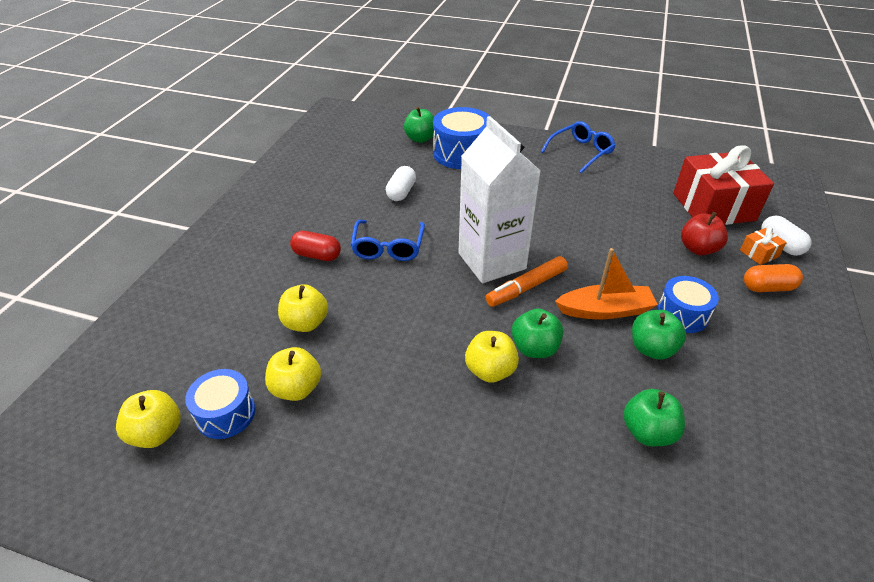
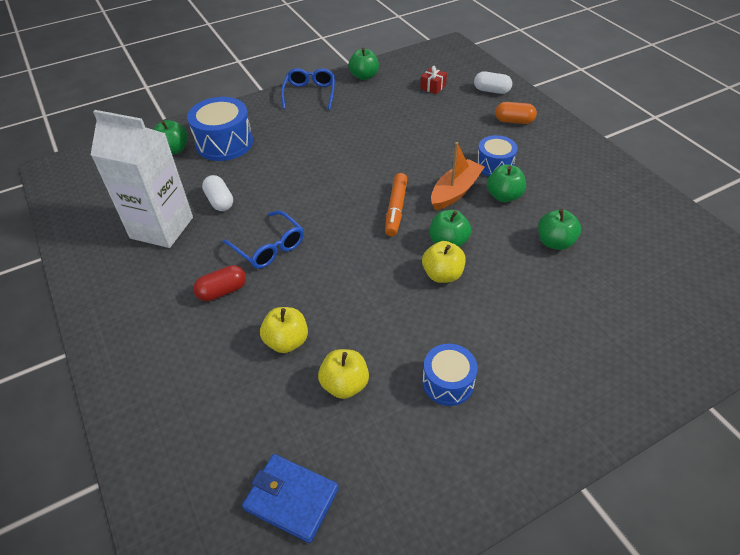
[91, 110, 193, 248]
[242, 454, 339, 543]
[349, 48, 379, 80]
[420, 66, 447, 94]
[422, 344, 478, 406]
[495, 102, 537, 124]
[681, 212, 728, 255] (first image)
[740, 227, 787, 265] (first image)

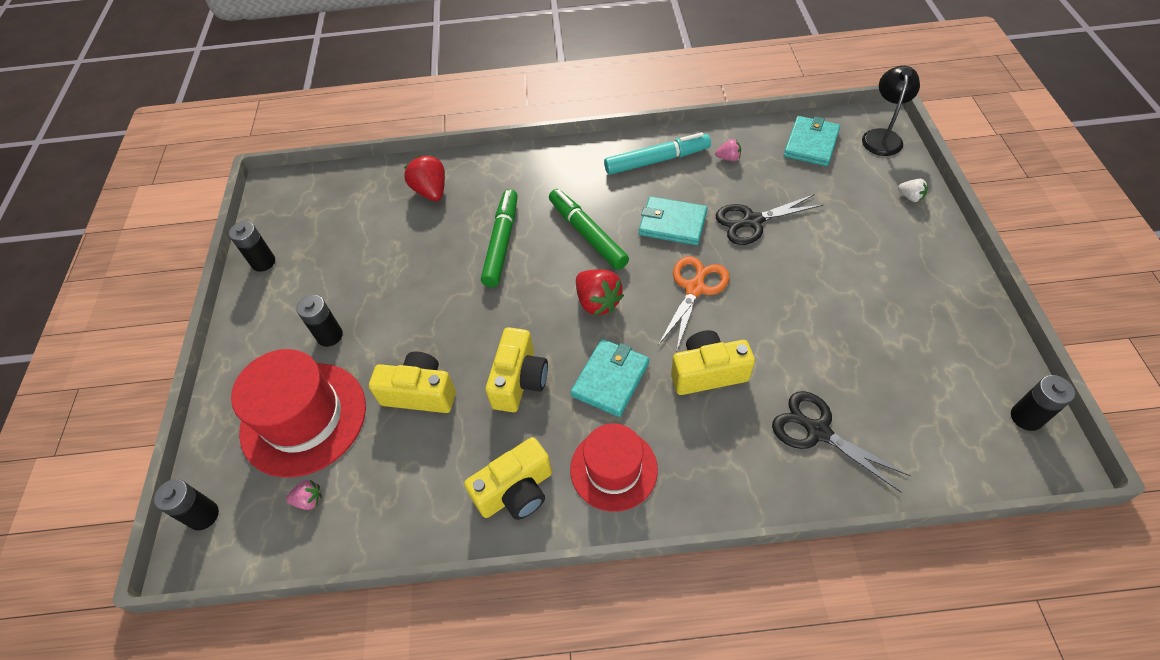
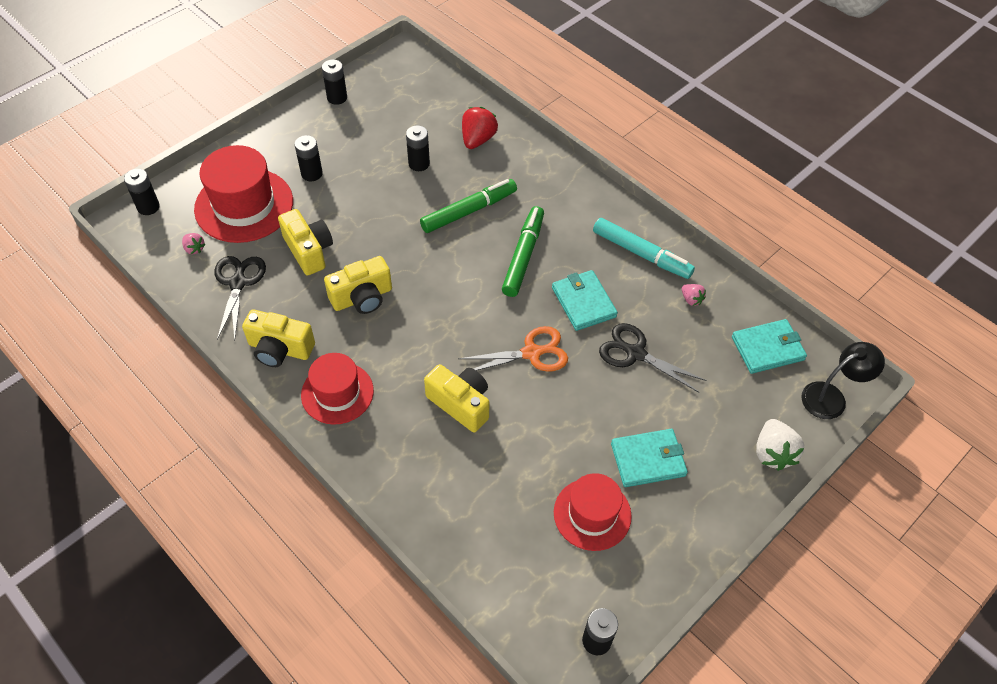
[215, 256, 266, 341]
[406, 125, 430, 171]
[554, 473, 632, 551]
[611, 429, 688, 487]
[756, 419, 804, 471]
[576, 269, 624, 315] (first image)

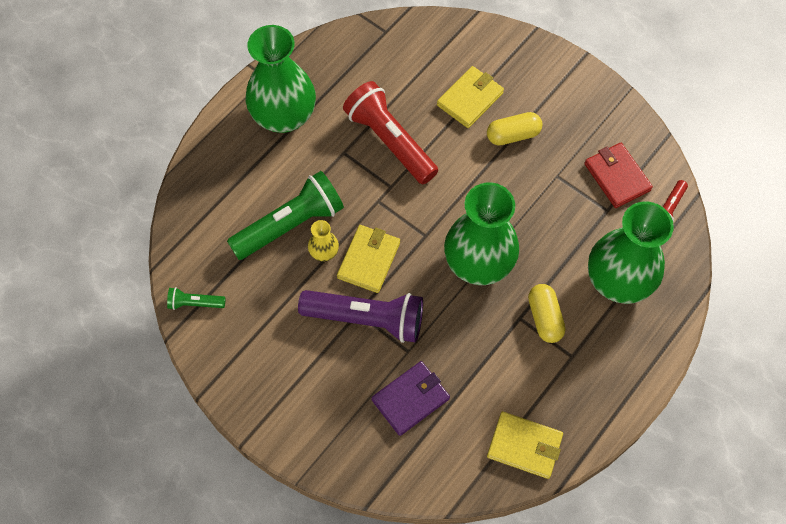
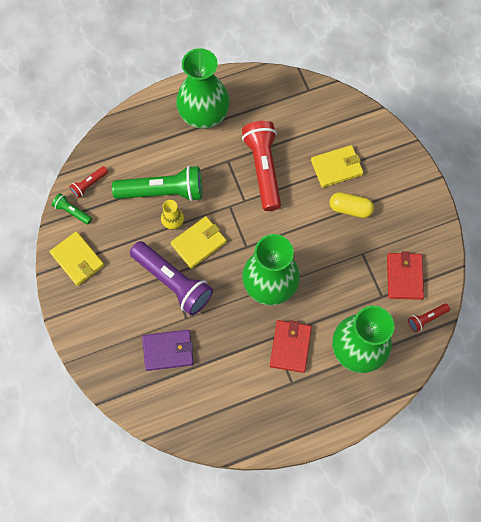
[50, 231, 104, 286]
[69, 166, 108, 198]
[270, 320, 312, 373]

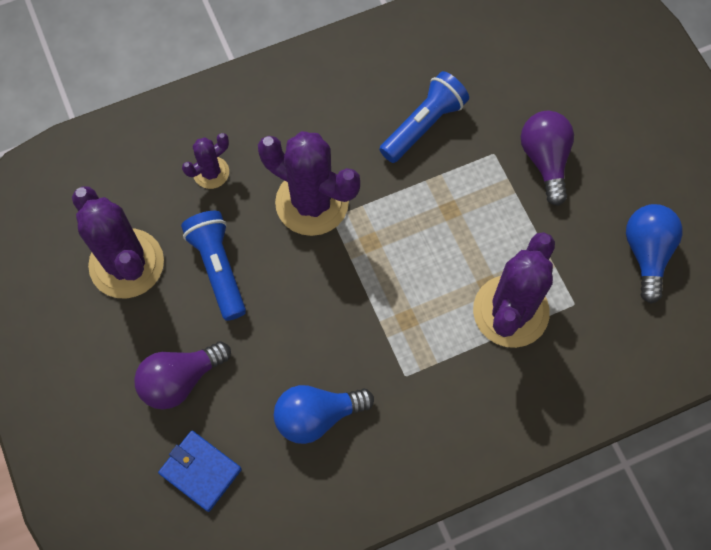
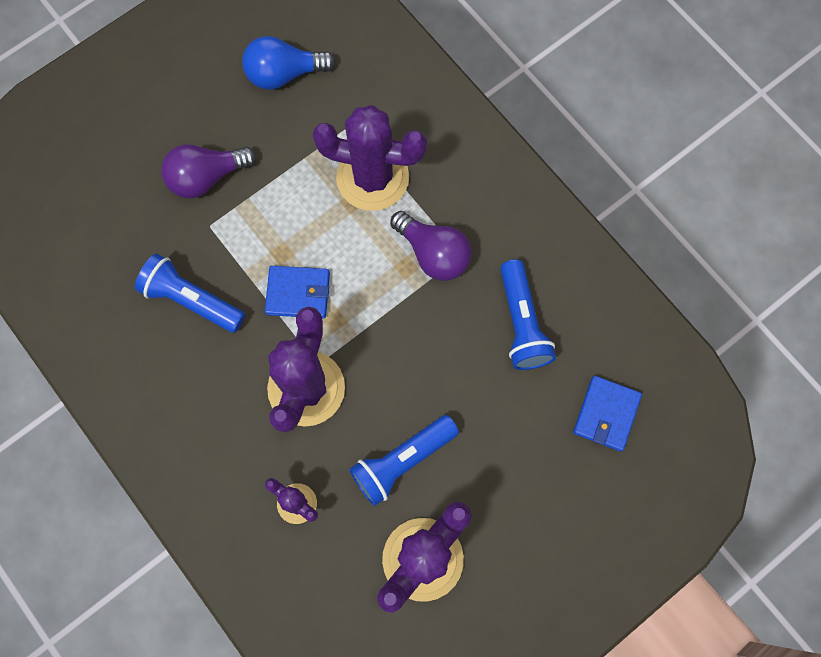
[265, 266, 330, 319]
[390, 211, 472, 281]
[500, 259, 556, 370]

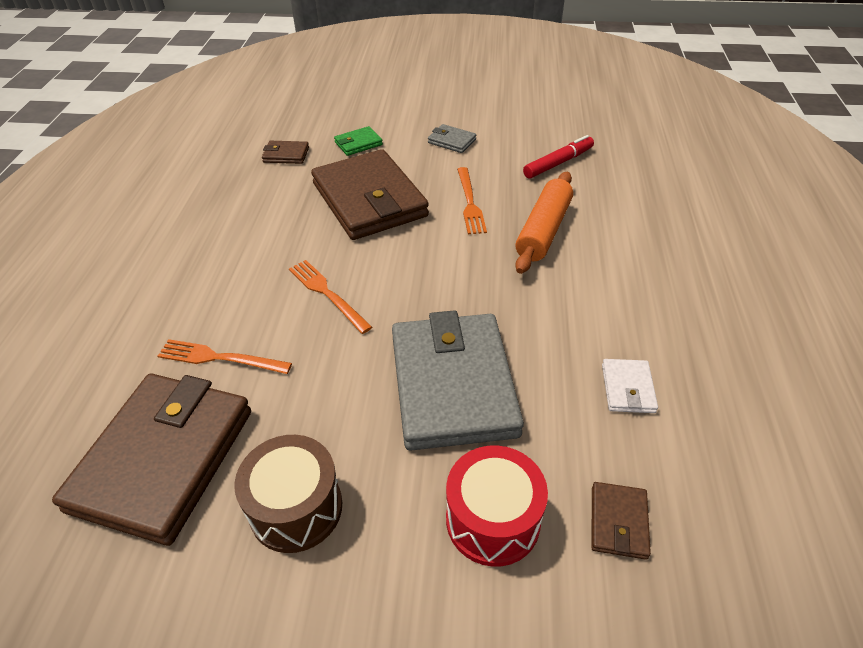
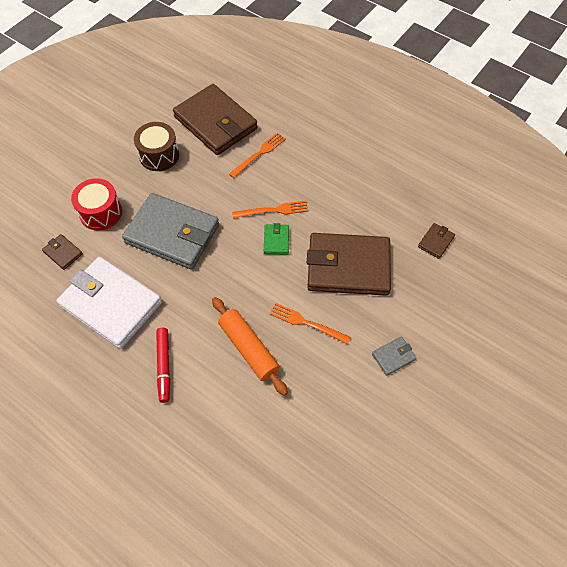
[56, 257, 162, 349]
[156, 328, 170, 403]
[264, 223, 289, 255]

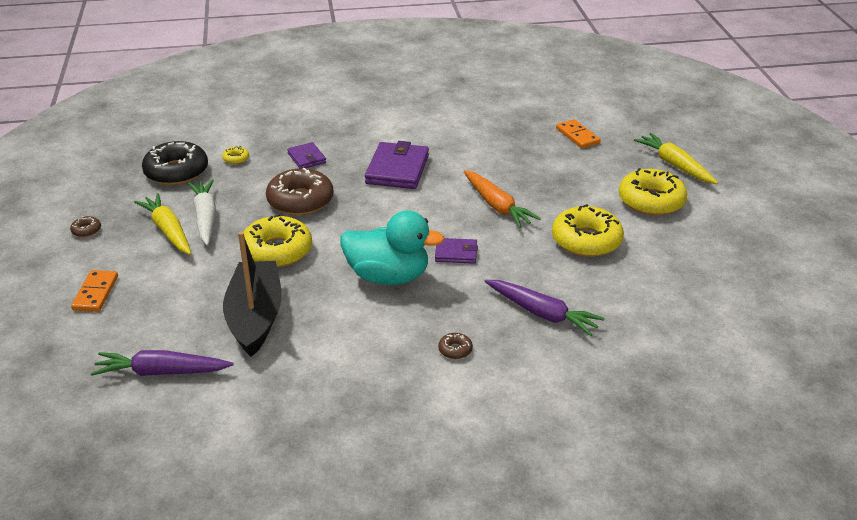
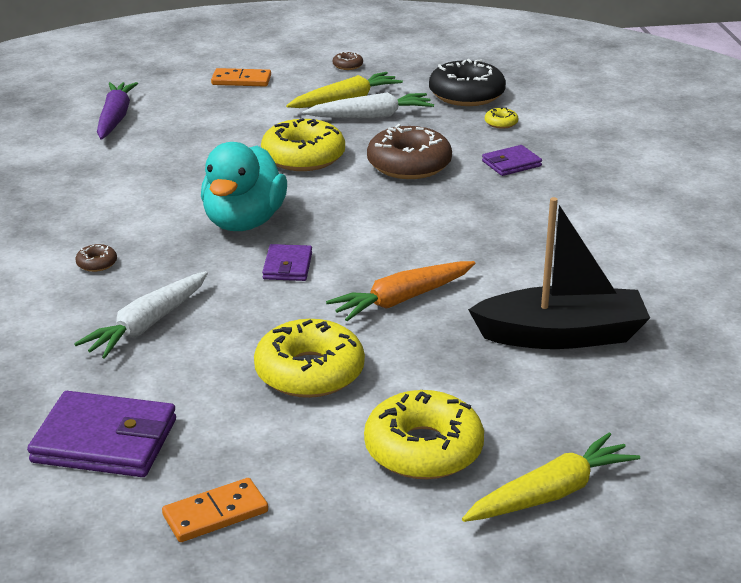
[27, 391, 176, 477]
[74, 271, 208, 359]
[162, 478, 268, 542]
[468, 197, 650, 349]

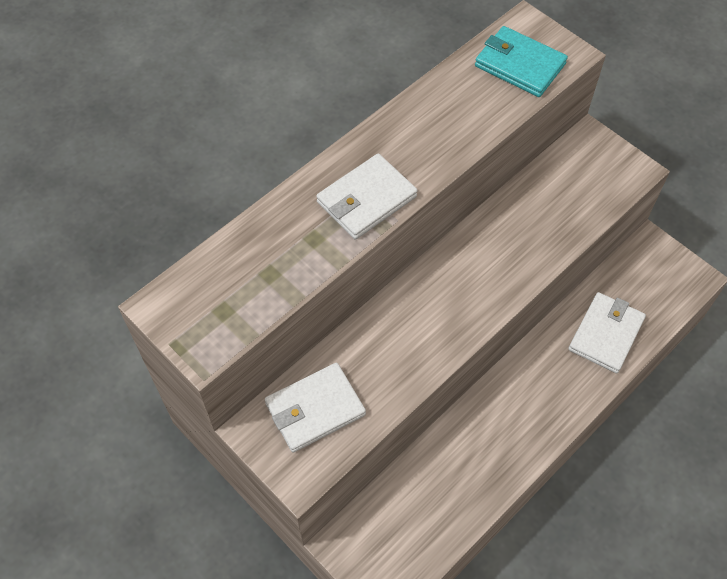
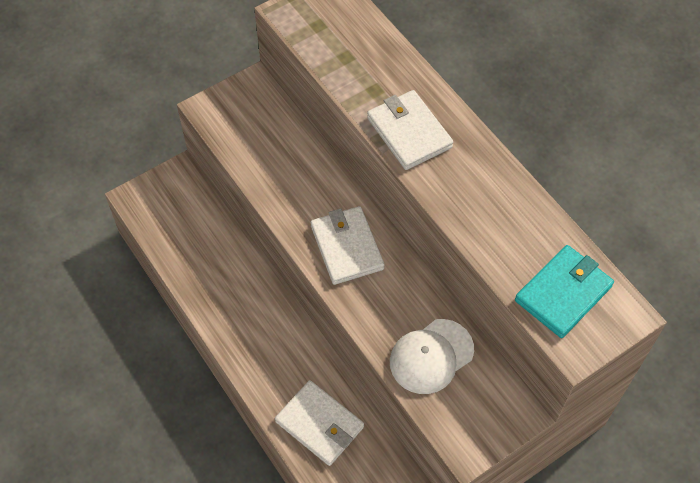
[311, 206, 385, 285]
[390, 319, 474, 394]

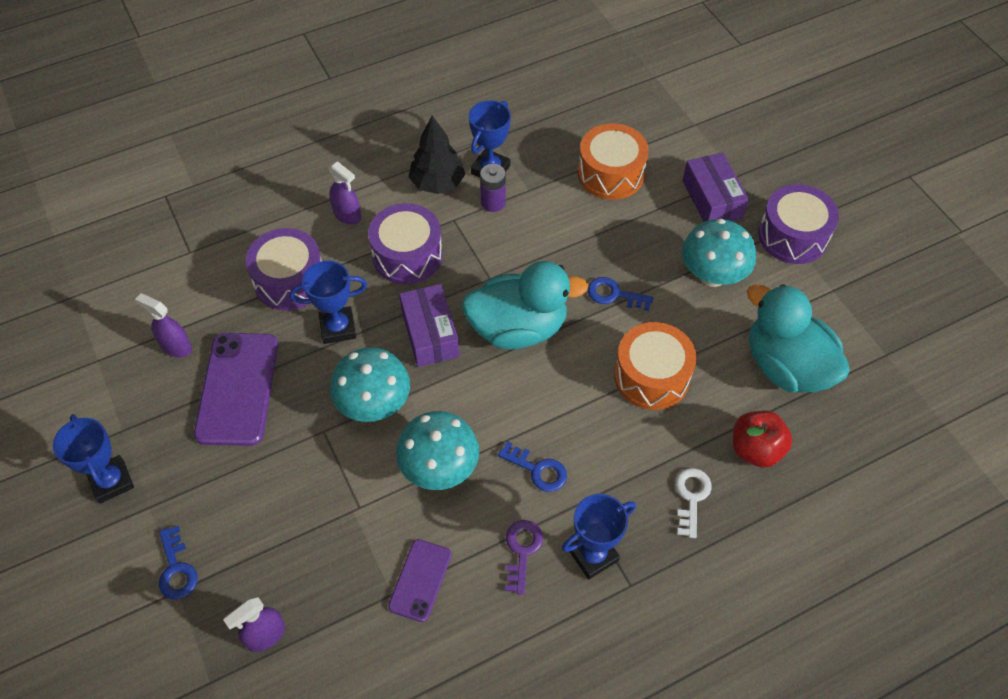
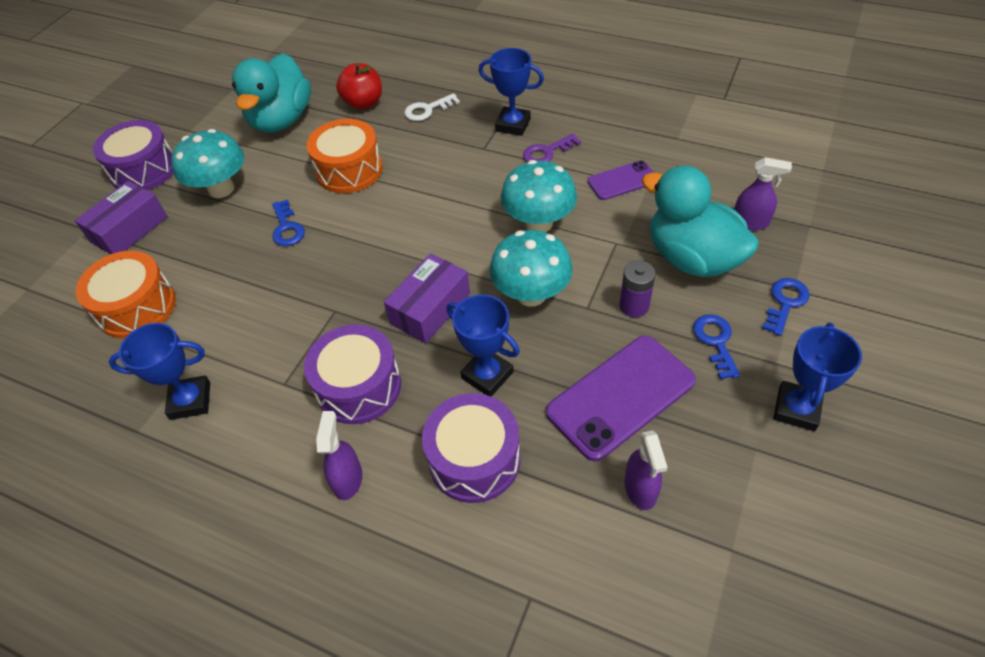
[619, 260, 656, 317]
[641, 166, 759, 277]
[693, 314, 740, 379]
[409, 116, 465, 194] (first image)

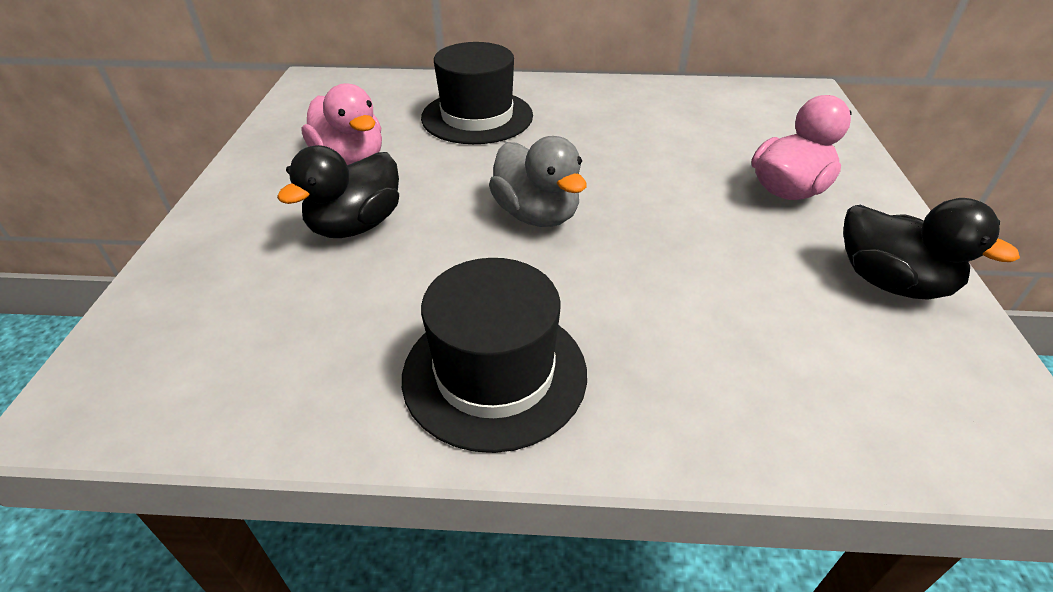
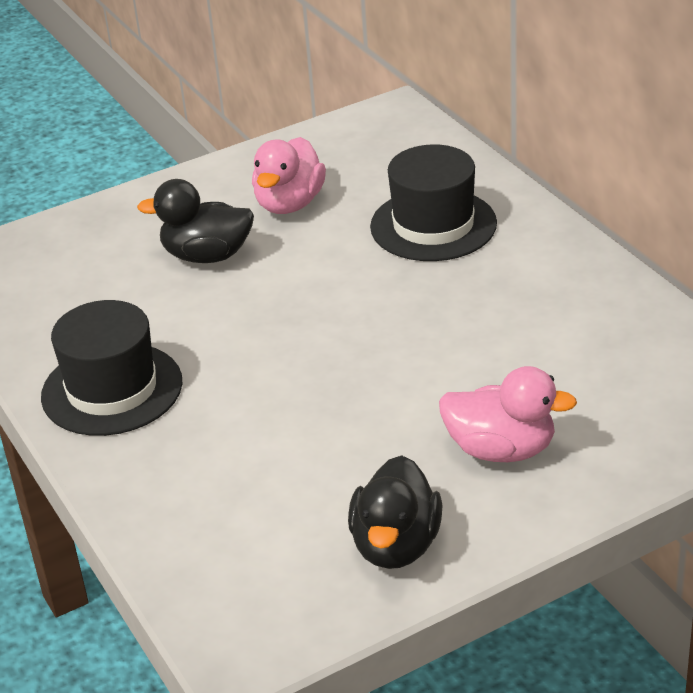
[489, 136, 587, 227] (first image)

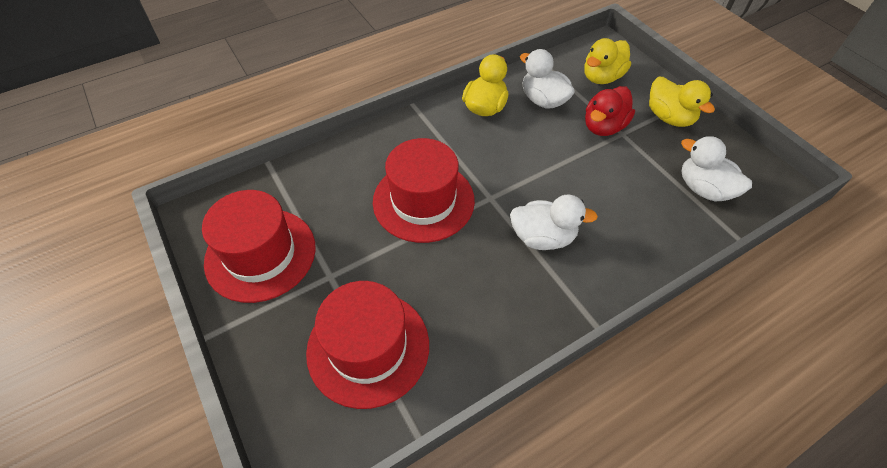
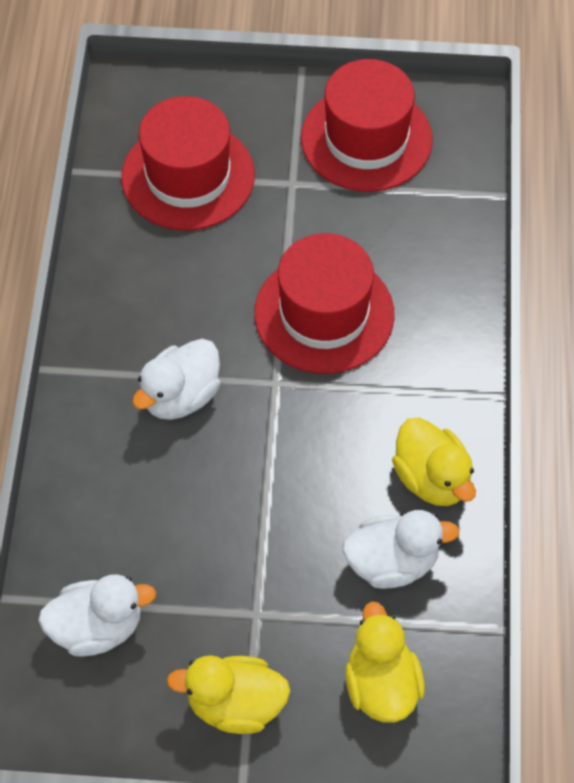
[585, 86, 635, 136] (first image)

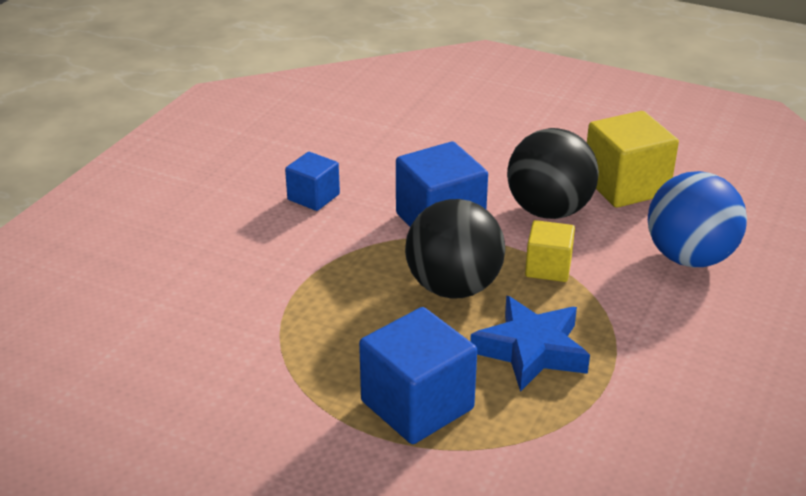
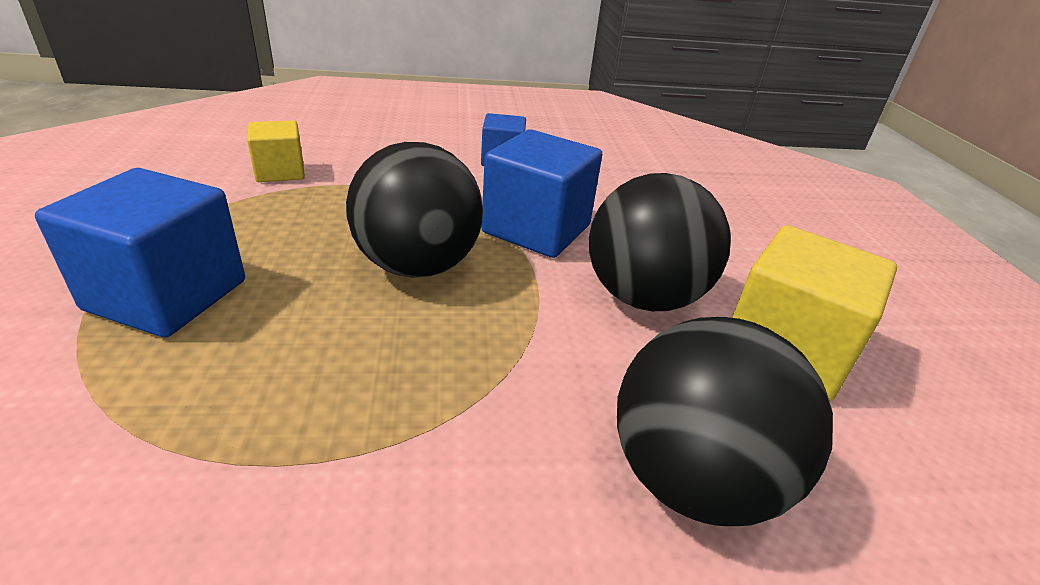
[247, 120, 305, 182]
[617, 317, 833, 526]
[470, 296, 590, 392] (first image)

